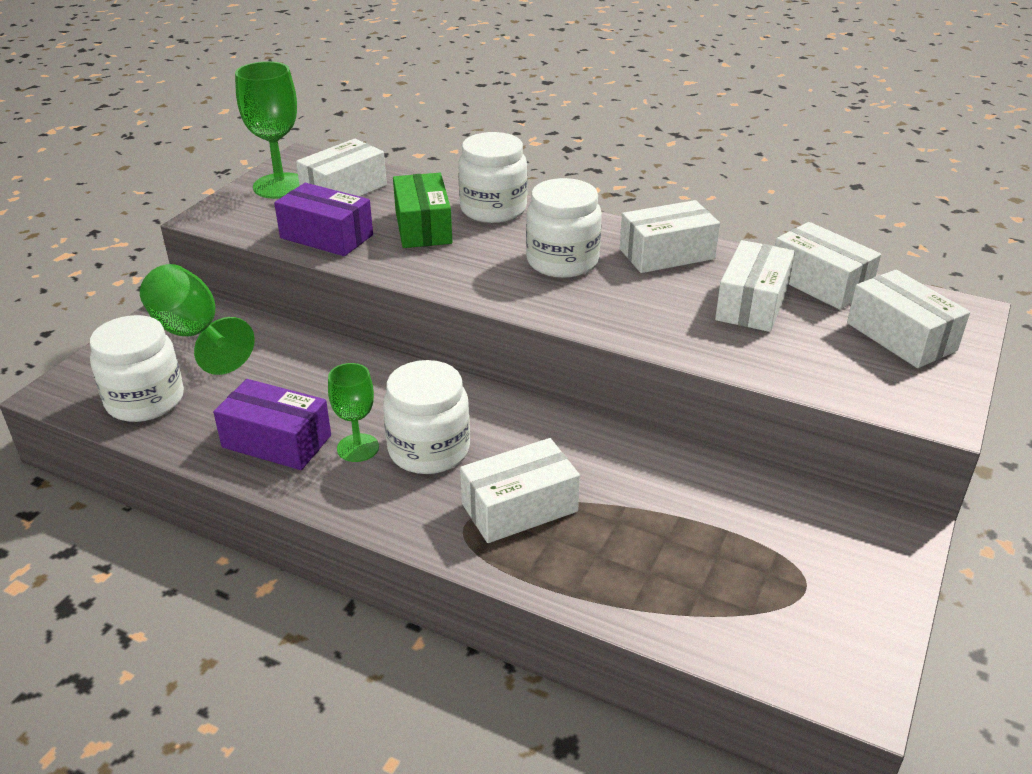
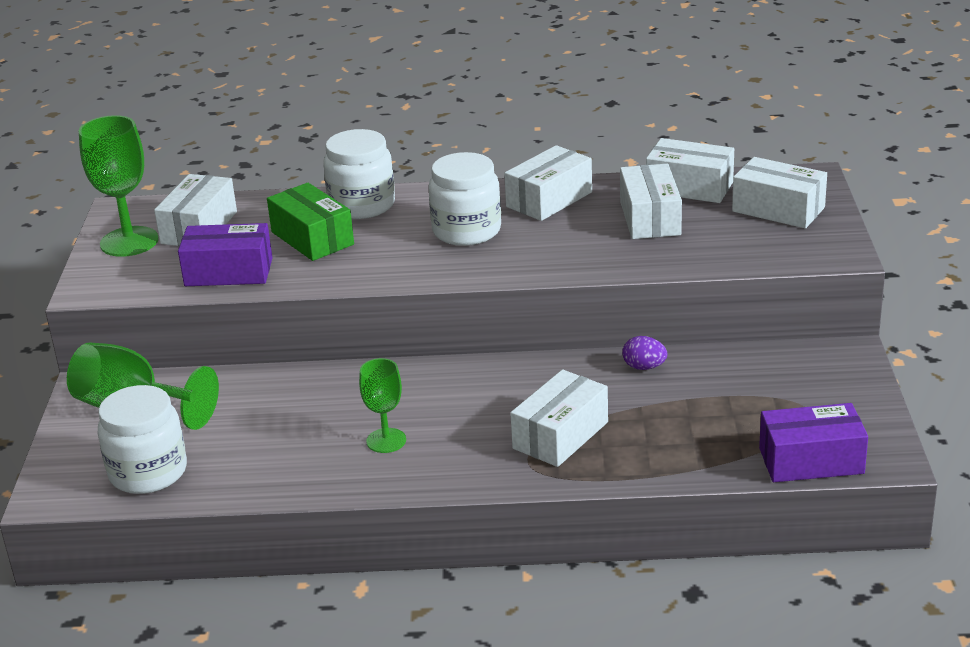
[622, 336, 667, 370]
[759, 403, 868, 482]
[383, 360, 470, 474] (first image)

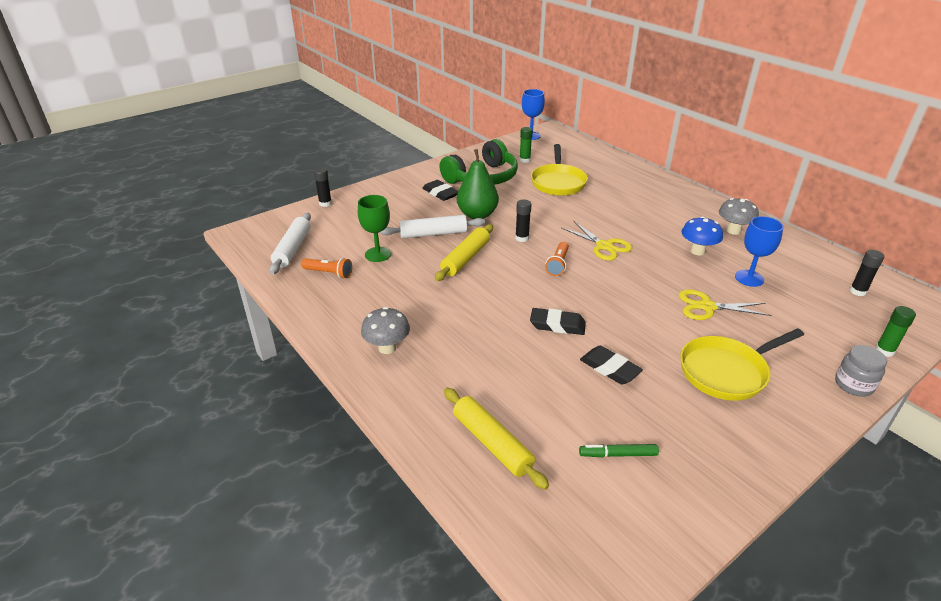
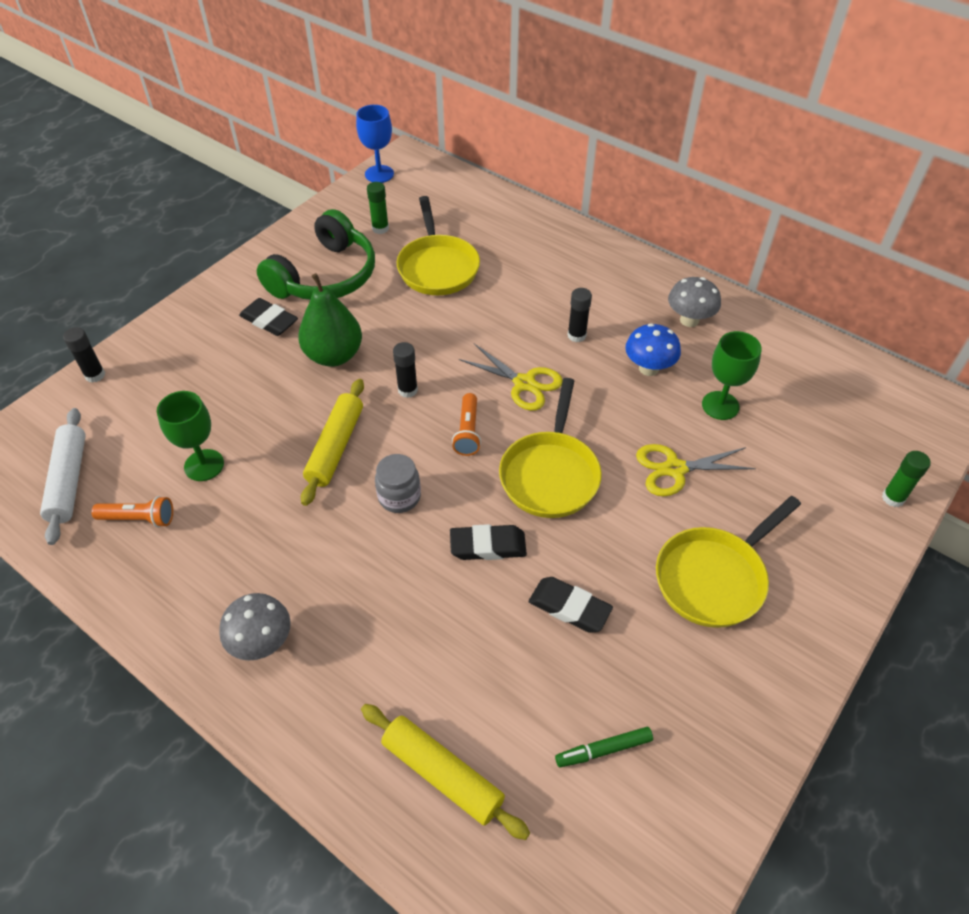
[375, 454, 421, 513]
[499, 378, 602, 518]
[568, 288, 592, 342]
[702, 331, 762, 420]
[381, 215, 485, 239] (first image)

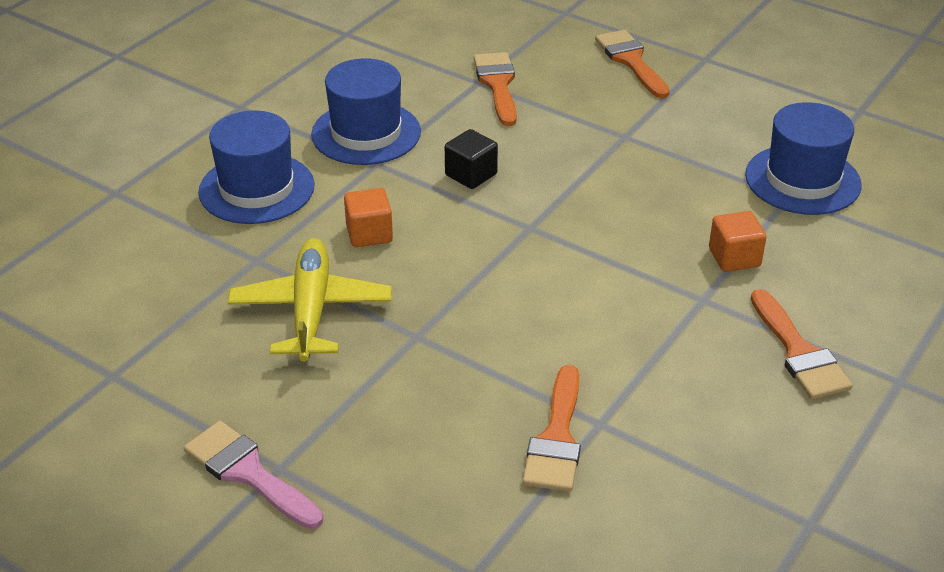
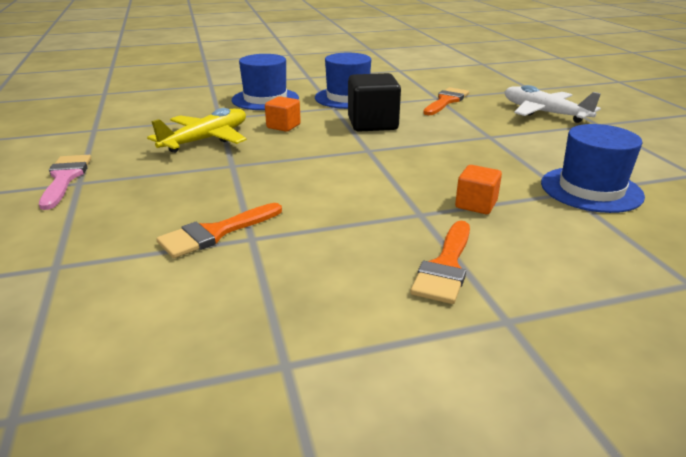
[348, 73, 401, 132]
[505, 85, 601, 123]

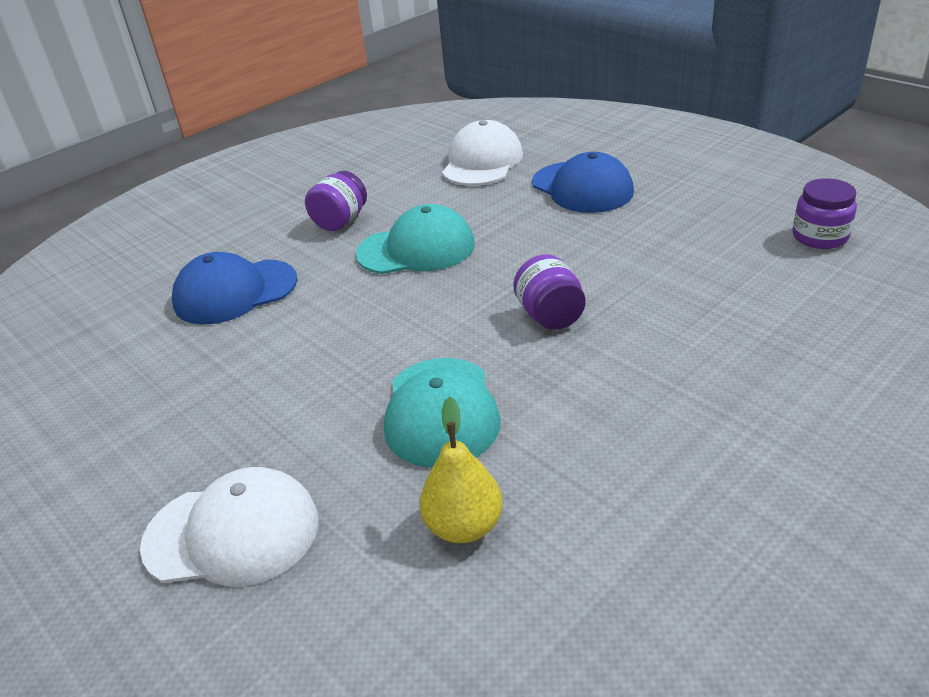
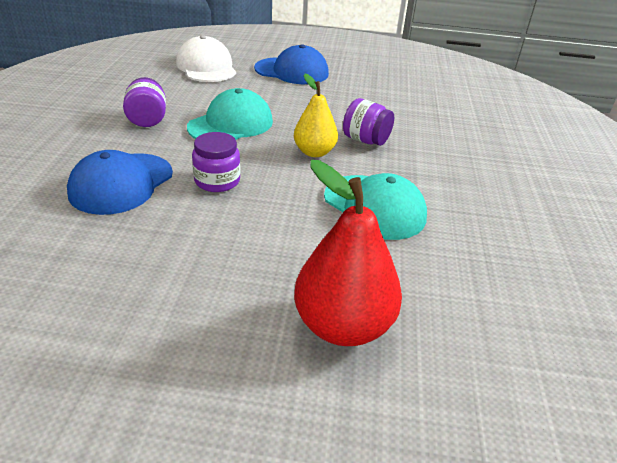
[192, 132, 240, 192]
[294, 74, 338, 157]
[294, 160, 402, 346]

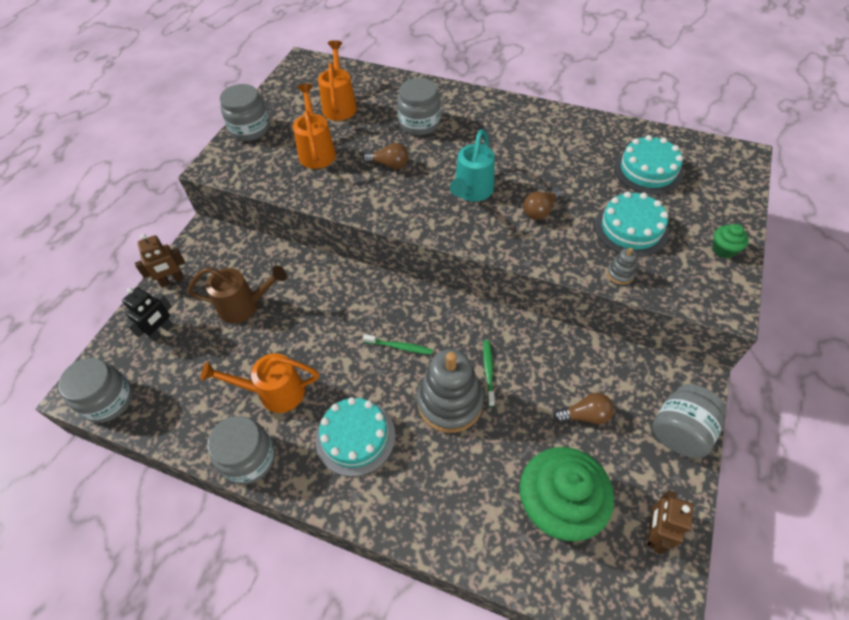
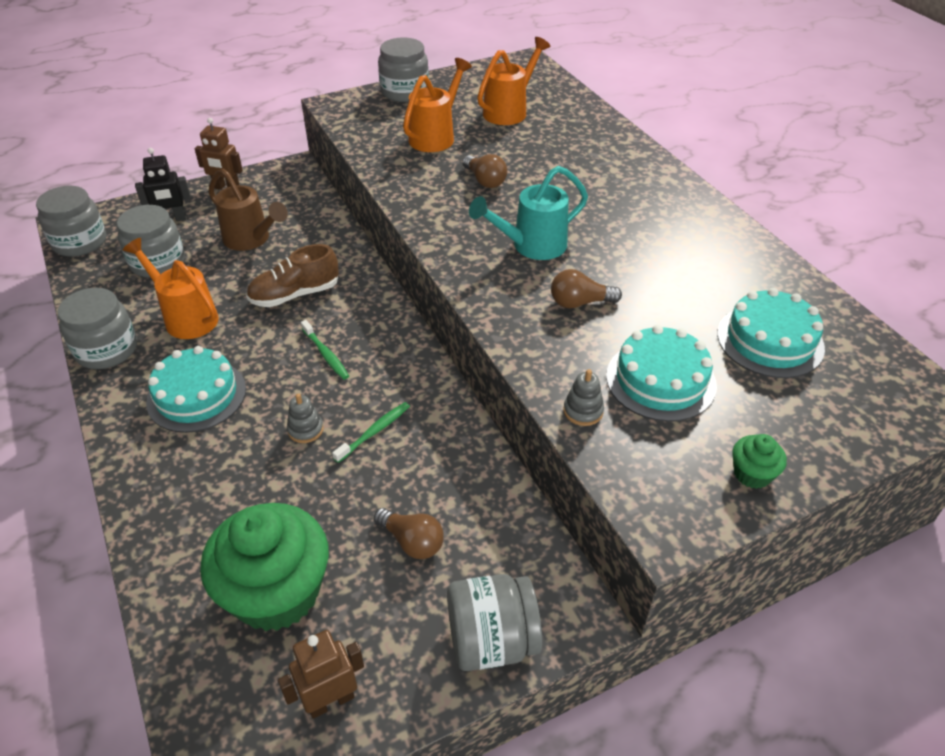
[117, 205, 185, 278]
[246, 244, 339, 307]
[287, 393, 324, 443]

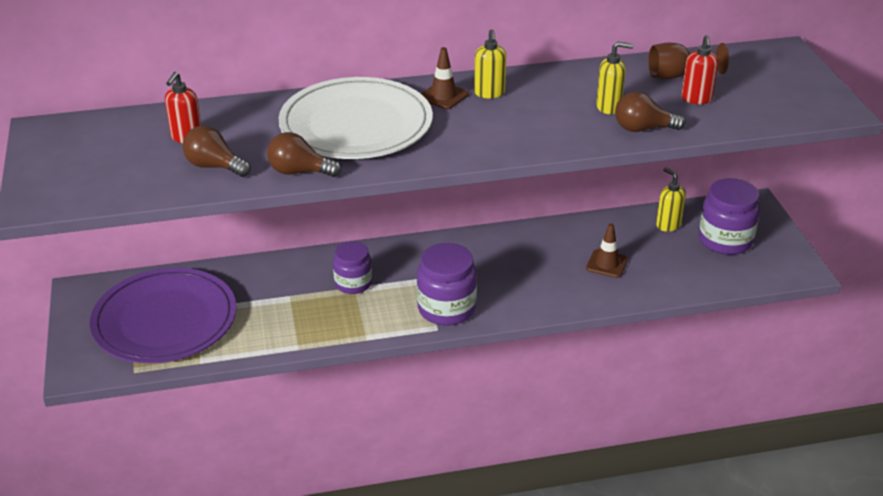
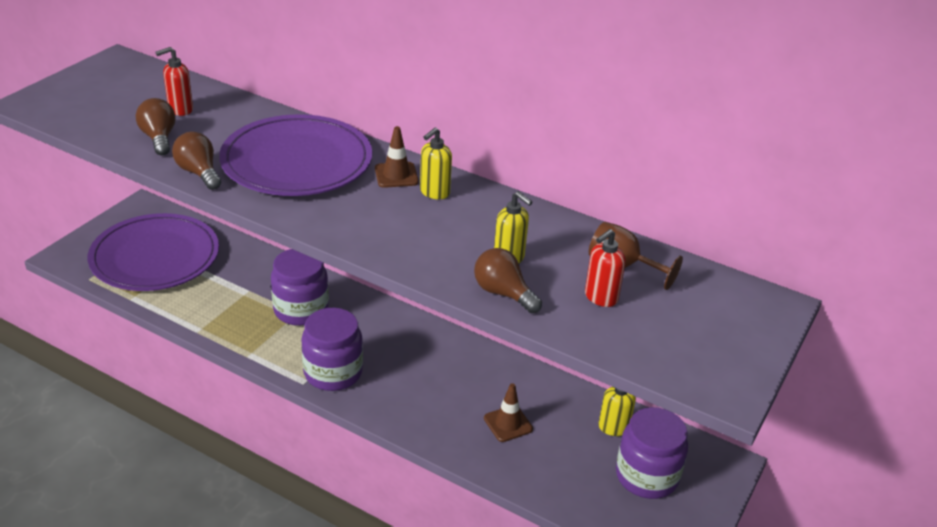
[219, 114, 372, 196]
[271, 249, 329, 326]

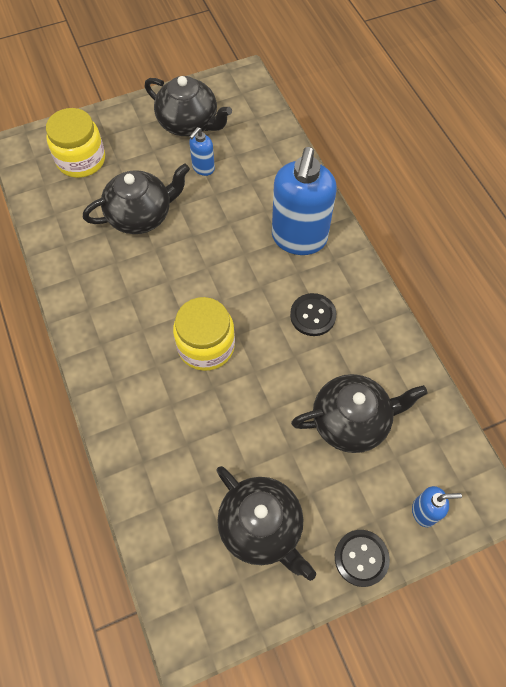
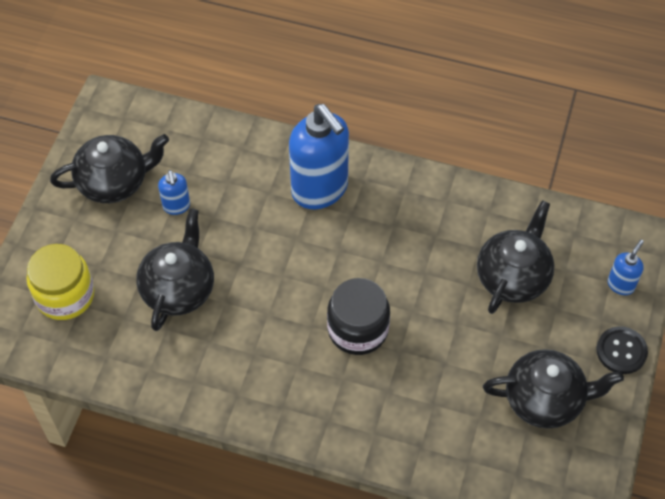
[327, 278, 390, 355]
[290, 293, 336, 336] (first image)

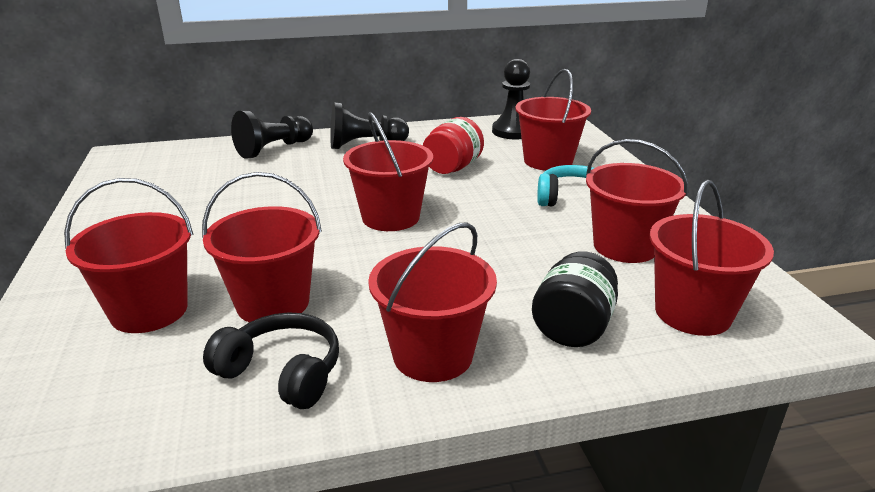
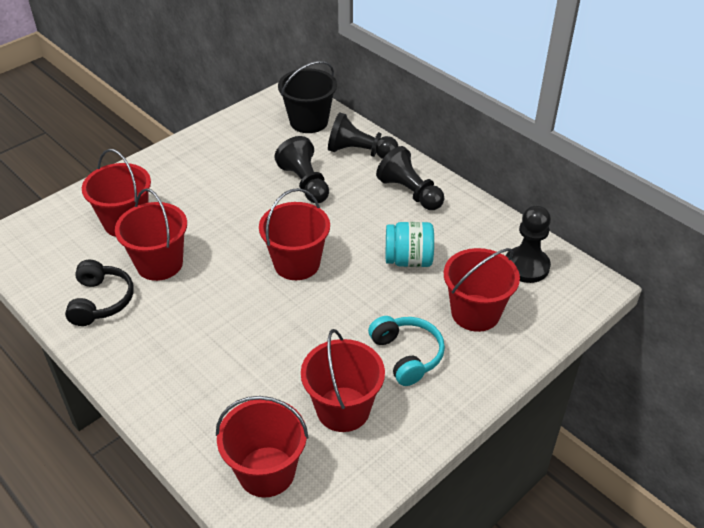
[275, 136, 329, 203]
[278, 61, 337, 133]
[386, 222, 434, 267]
[368, 223, 497, 382] (first image)
[532, 251, 618, 347] (first image)

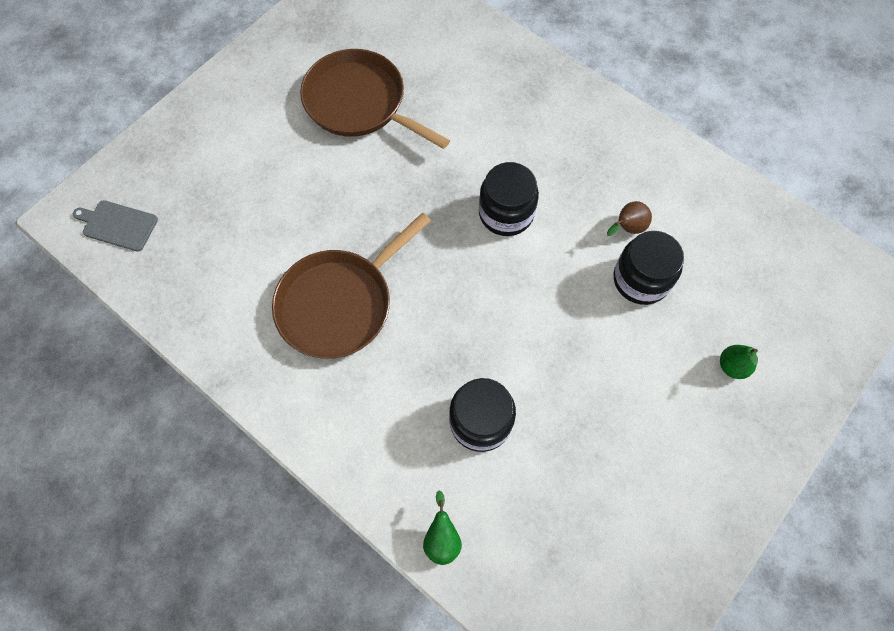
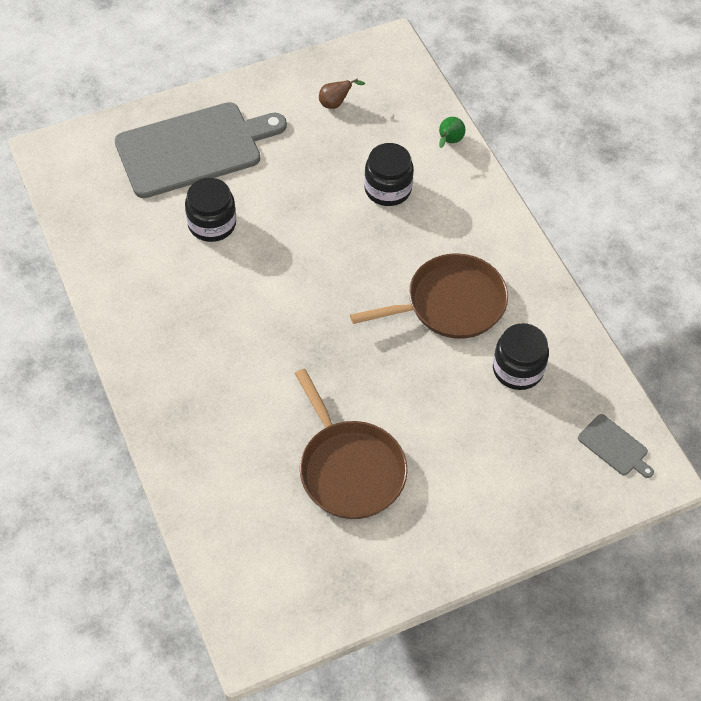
[115, 102, 287, 198]
[319, 78, 365, 109]
[493, 323, 549, 390]

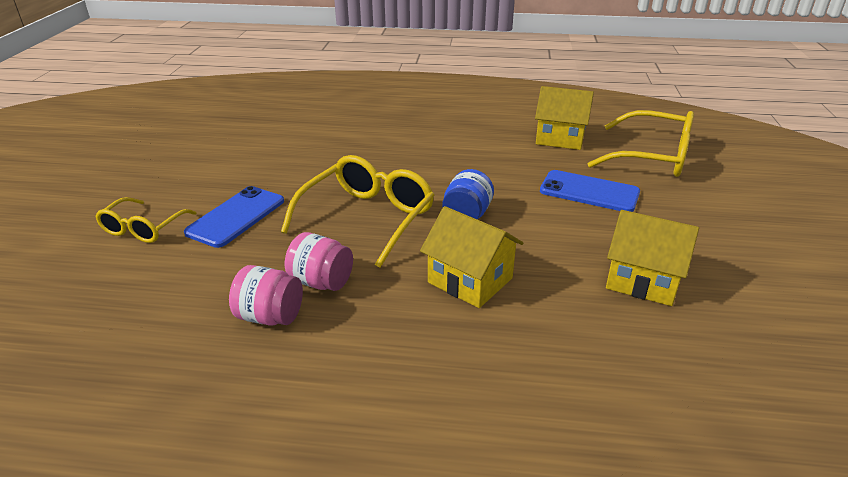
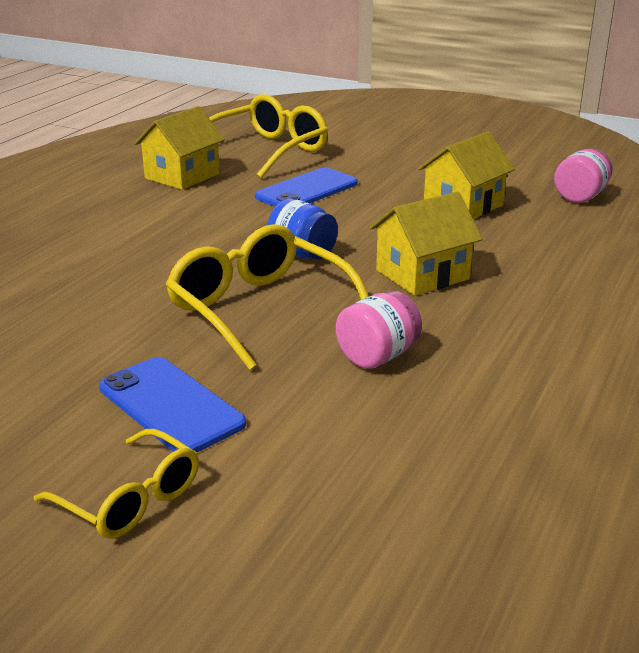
[554, 148, 613, 203]

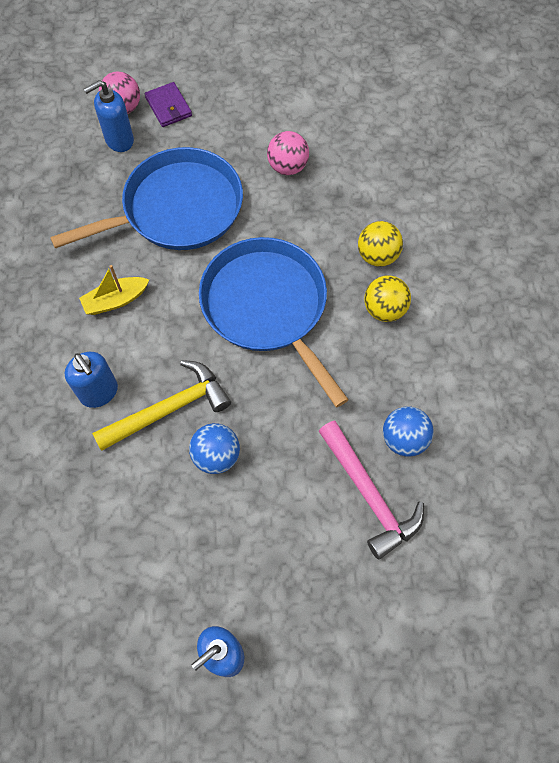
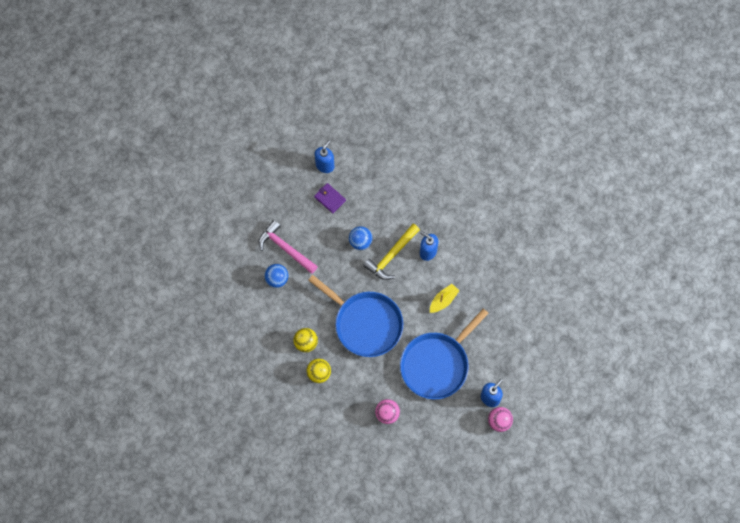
[314, 183, 346, 213]

